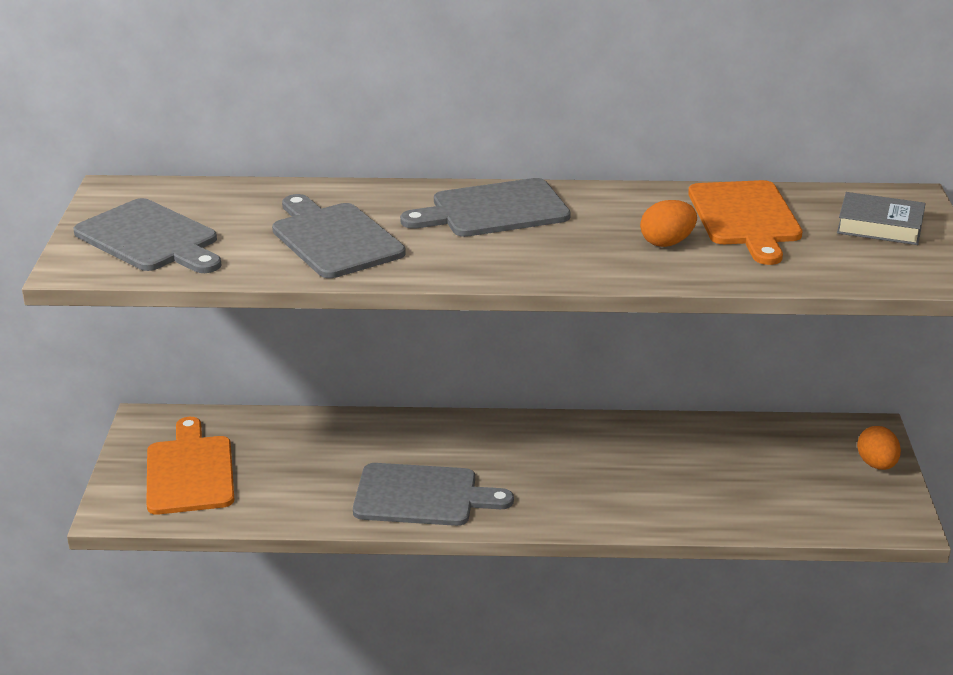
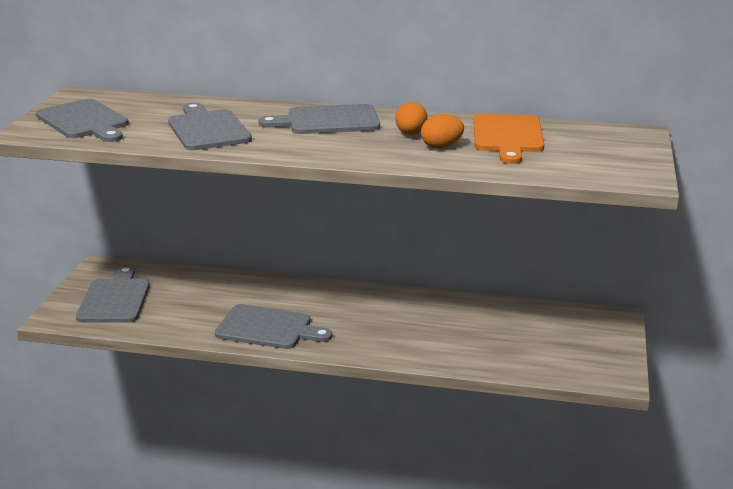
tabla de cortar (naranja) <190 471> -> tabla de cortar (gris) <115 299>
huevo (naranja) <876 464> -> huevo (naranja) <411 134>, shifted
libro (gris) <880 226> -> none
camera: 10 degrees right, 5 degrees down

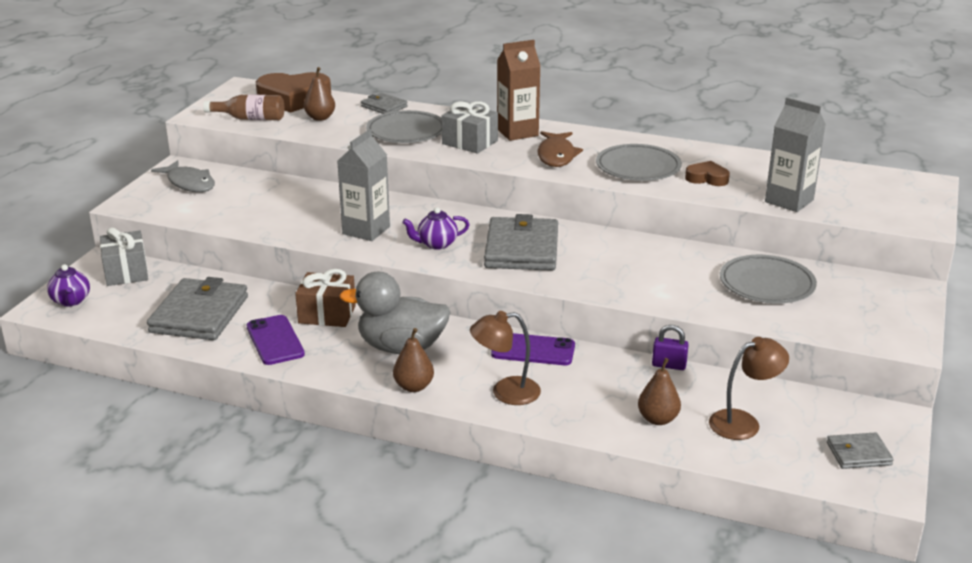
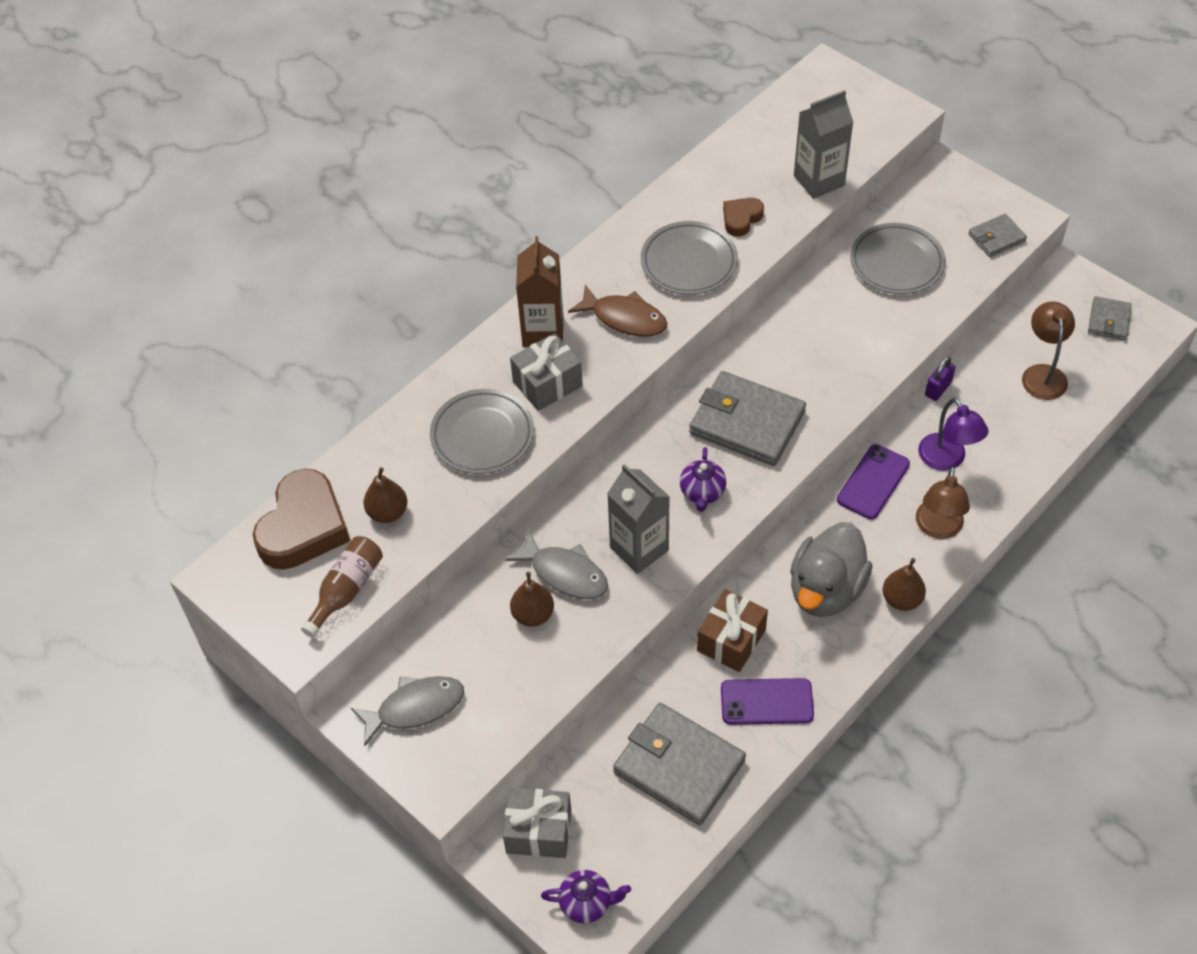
none -> pez (gris) <565 573>
pera (marrón) <658 419> -> pera (marrón) <533 615>, shifted
none -> lámpara (morado) <947 460>
cartera (gris) <384 106> -> cartera (gris) <996 238>, shifted
camera: 65 degrees left, 25 degrees up

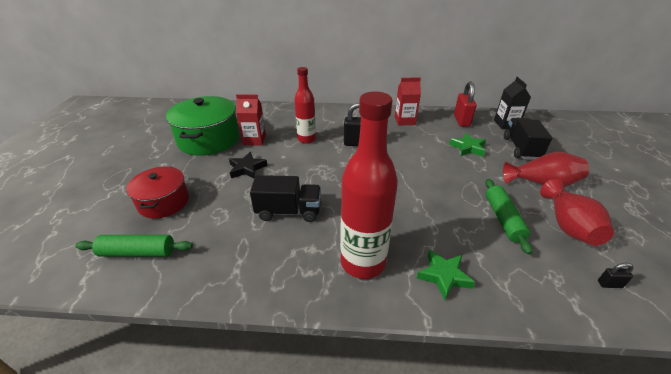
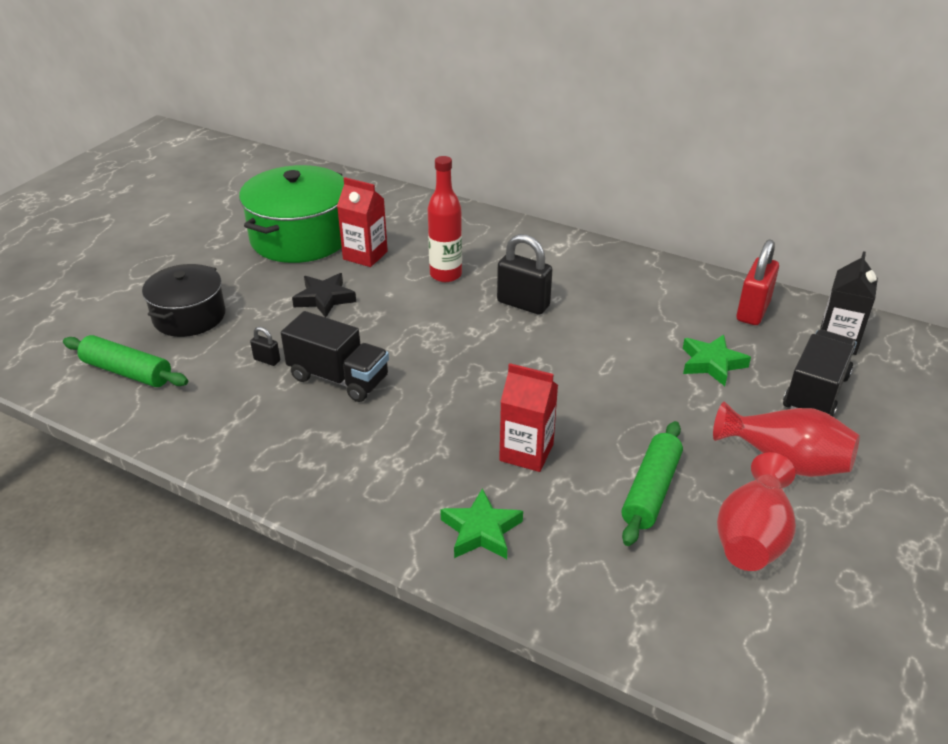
olla (rojo) <164 202> -> olla (negro) <189 316>
candado (negro) <609 284> -> candado (negro) <267 360>, shifted
cartón de leche (rojo) <404 121> -> cartón de leche (rojo) <526 452>, shifted
botella (rojo) <363 262> -> none
camera: 25 degrees right, 0 degrees up

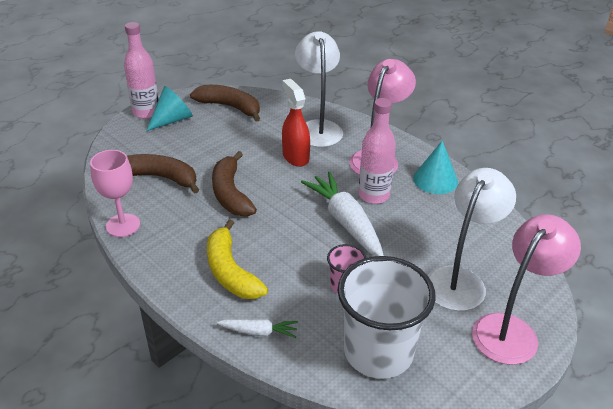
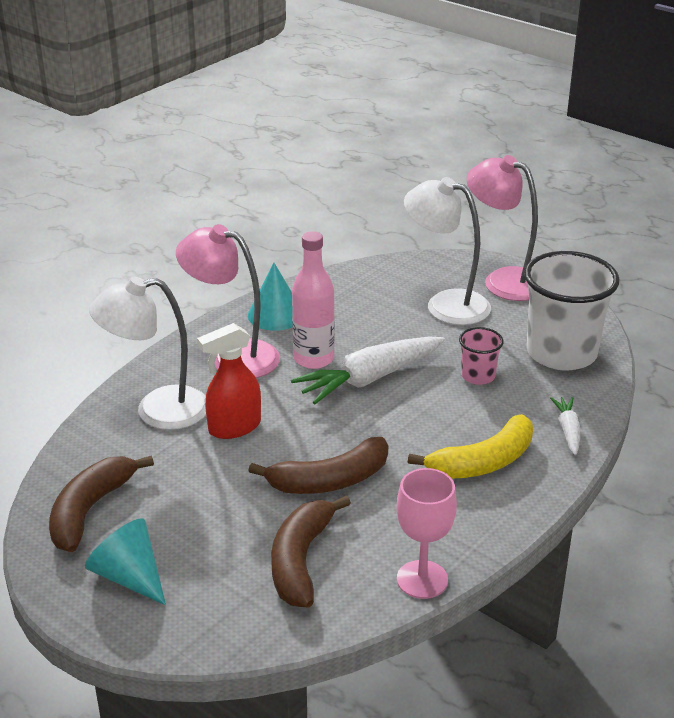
botella (rosa) <146 112> -> none
camera: 95 degrees left, 5 degrees down

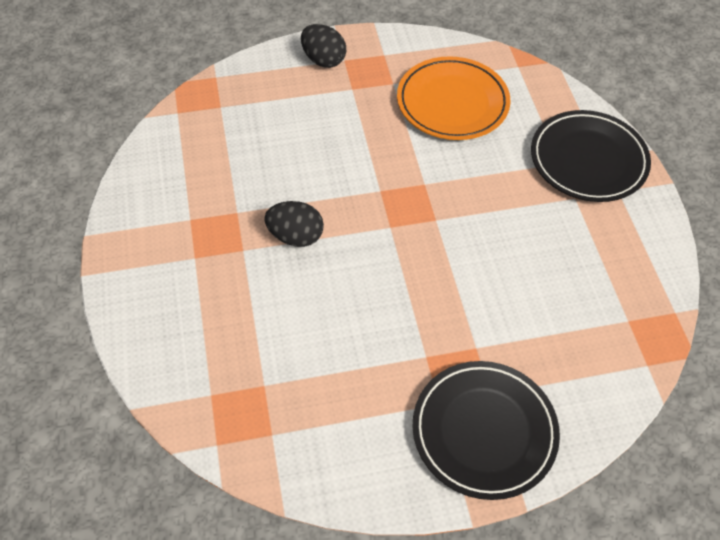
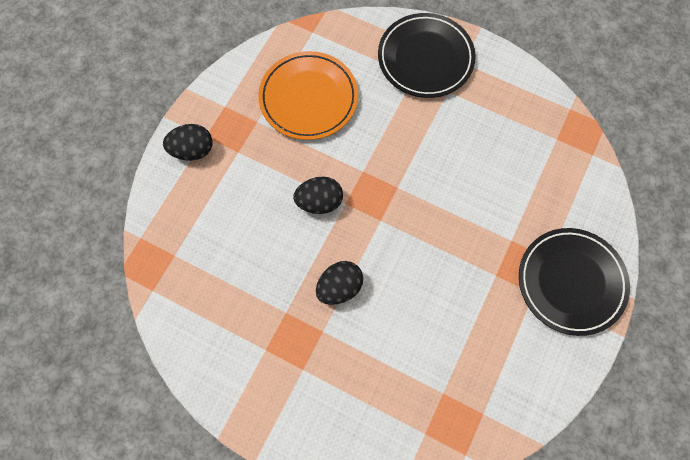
none -> huevo (negro) <319 202>
camera: 50 degrees left, 15 degrees up

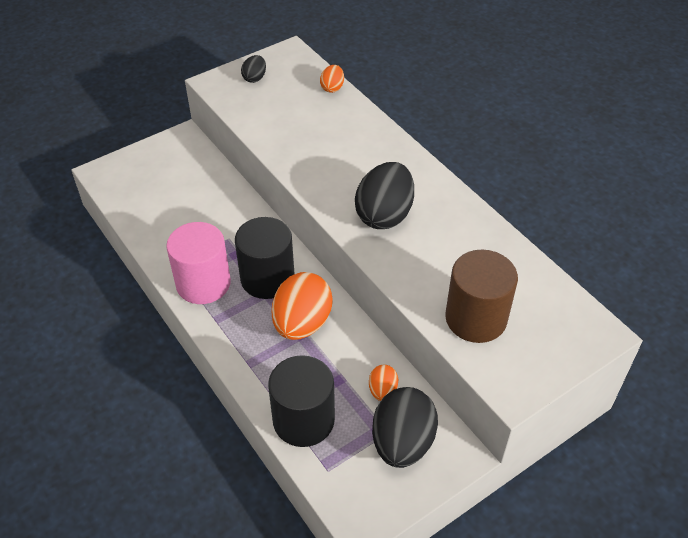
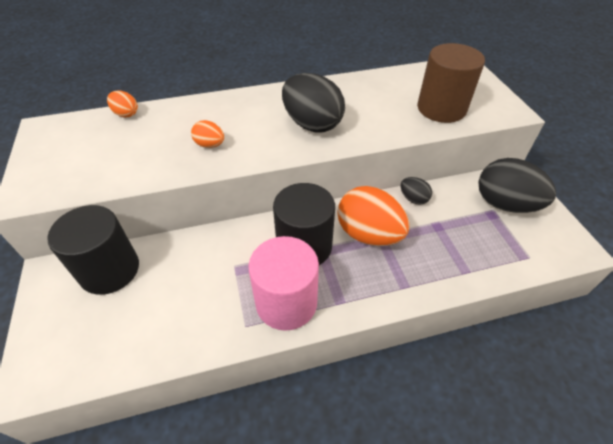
cilindro (negro) <303 420> -> cilindro (negro) <110 270>, shifted
huevo (naranja) <382 390> -> huevo (naranja) <210 145>, shifted
huevo (negro) <254 78> -> huevo (negro) <413 199>, shifted
camera: 70 degrees left, 0 degrees up

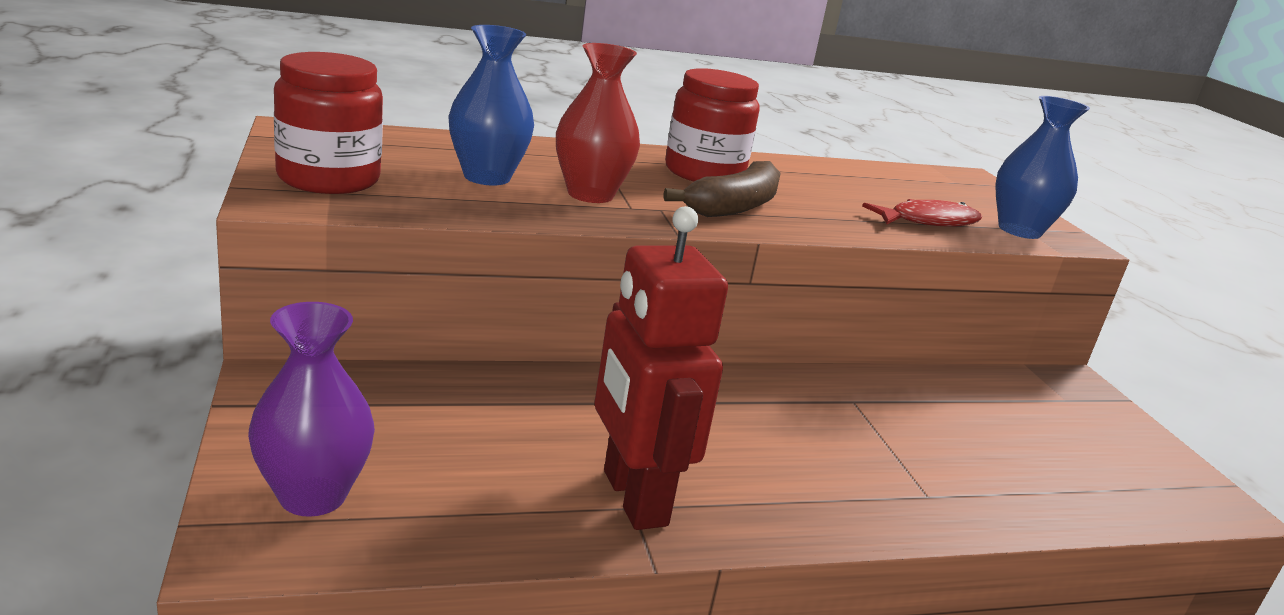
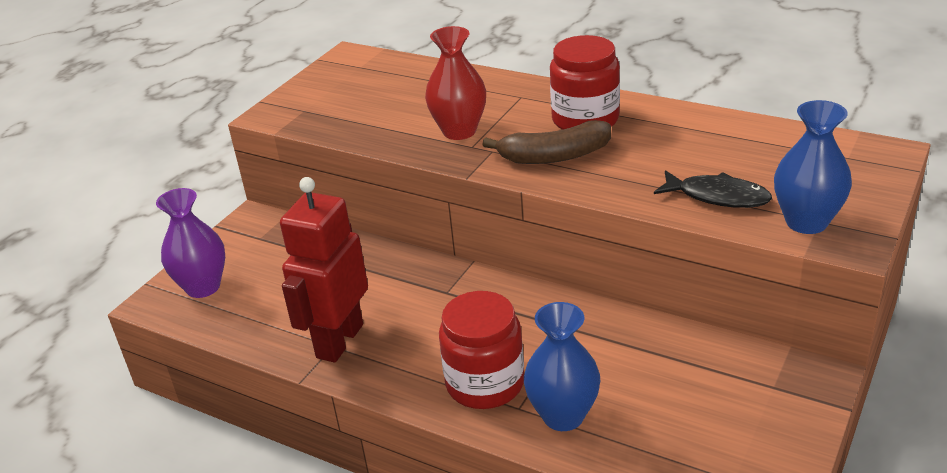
tarro (rojo) <328 179> -> tarro (rojo) <485 383>, shifted
florero (azul) <487 177> -> florero (azul) <563 416>, shifted
pez (rojo) <928 221> -> pez (negro) <718 196>
camera: 50 degrees right, 10 degrees up

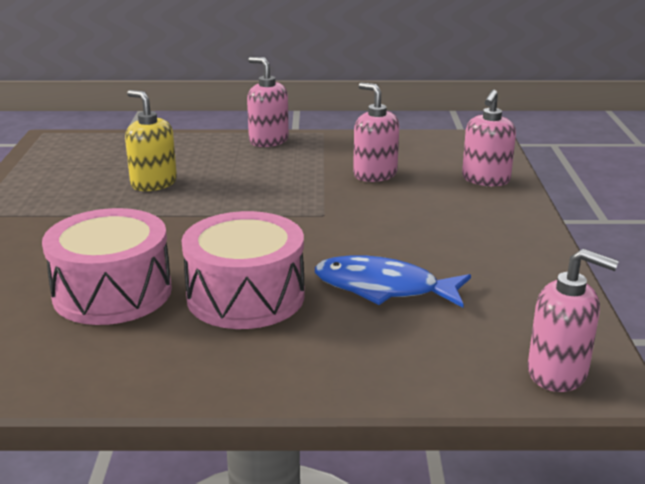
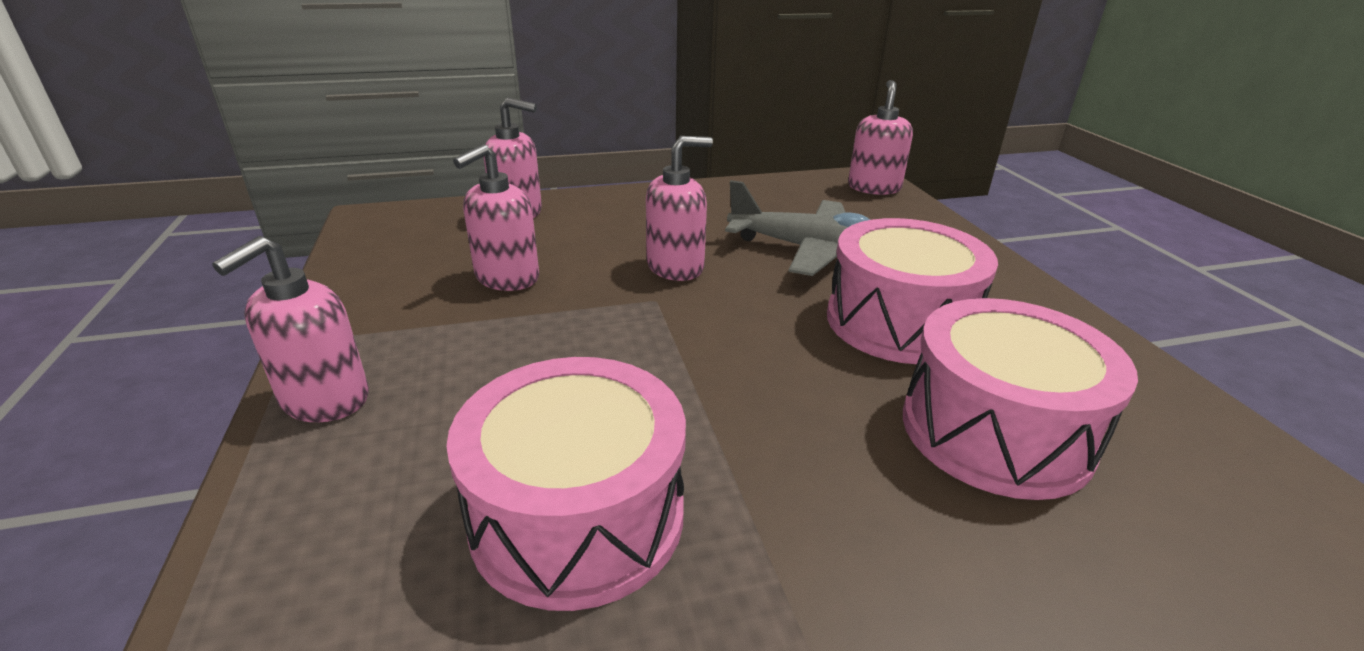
dispensador de jabón (amarillo) <153 183> -> tambor (rosa) <578 515>
none -> dispensador de jabón (rosa) <675 267>
pez (azul) <383 288> -> avión (gris) <812 250>
camera: 105 degrees left, 5 degrees up

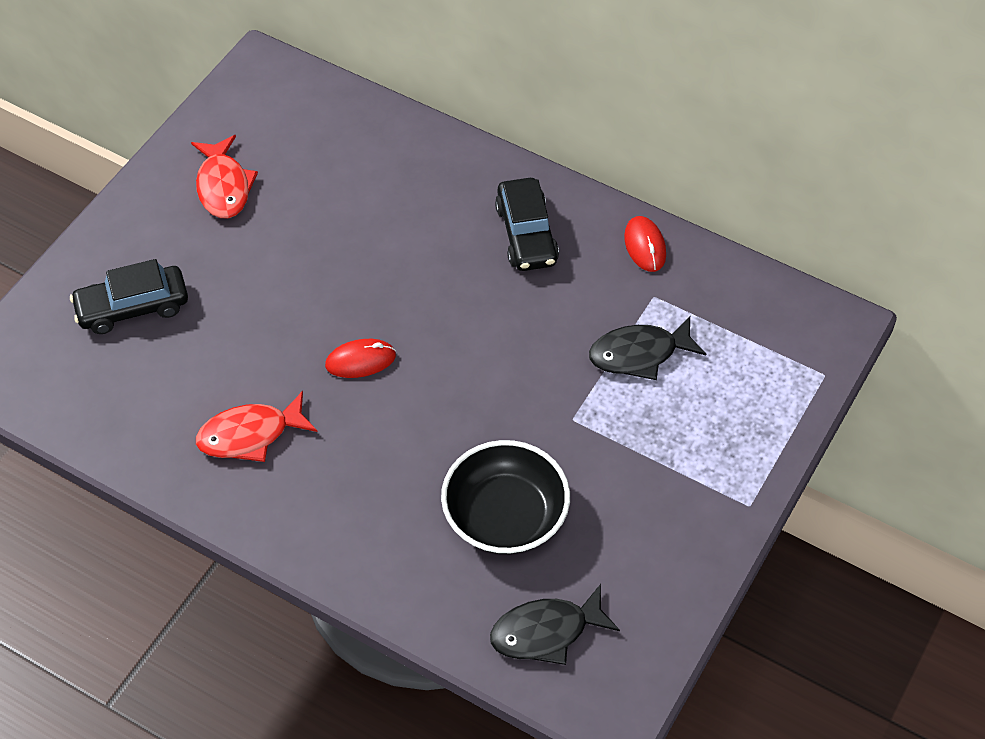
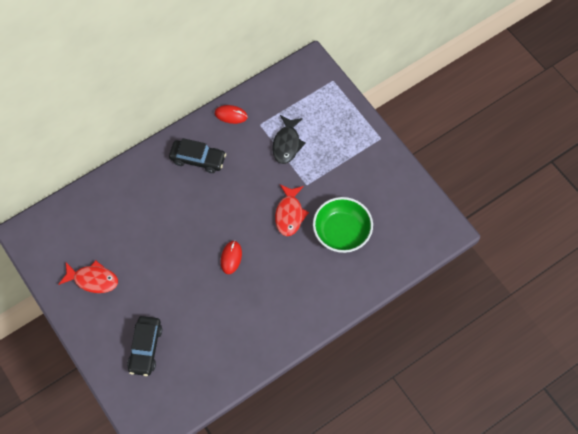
pez (rojo) <250 435> -> pez (rojo) <289 214>, shifted
cuenco (negro) <505 516> -> cuenco (verde) <341 232>
pez (negro) <546 632> -> none
camera: 65 degrees left, 10 degrees up

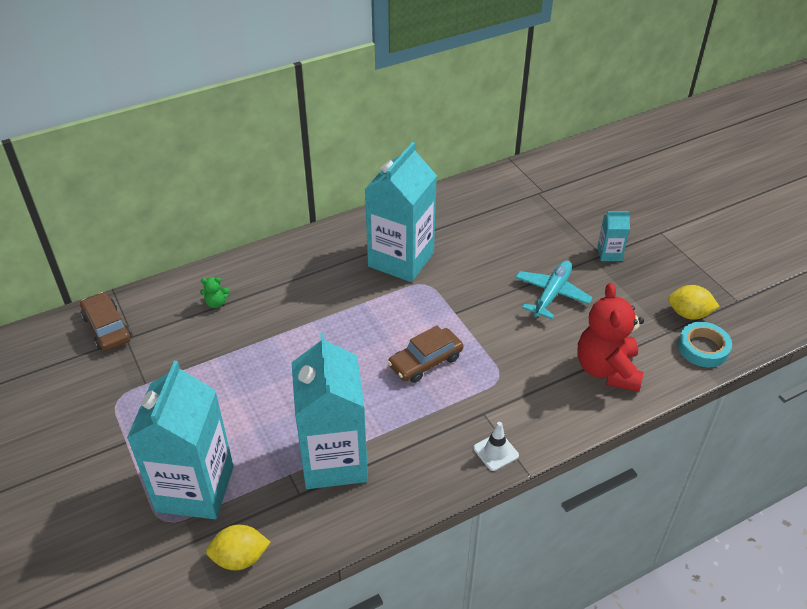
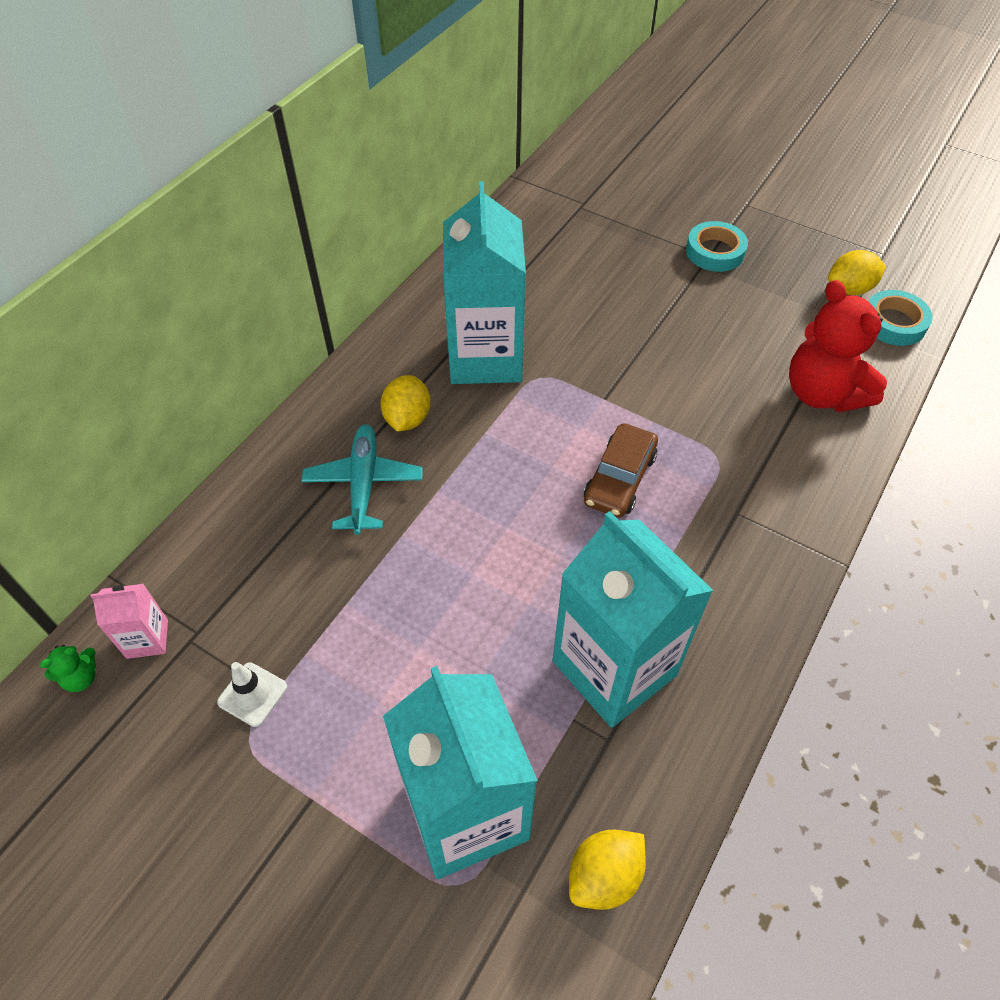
osito (verde) <216 303> -> osito (verde) <81 677>, shifted
coche (marrón) <107 328> -> cartón de leche (rosa) <147 639>
cono de tráfico (blanco) <495 452> -> cono de tráfico (blanco) <252 694>, shifted
avión (turquesa) <551 294> -> avión (turquesa) <363 484>, shifted
none -> limón (amarillo) <407 418>
cartón de leche (turquesa) <609 254> -> cinta adhesiva (turquesa) <715 252>
camera: 30 degrees left, 10 degrees up

